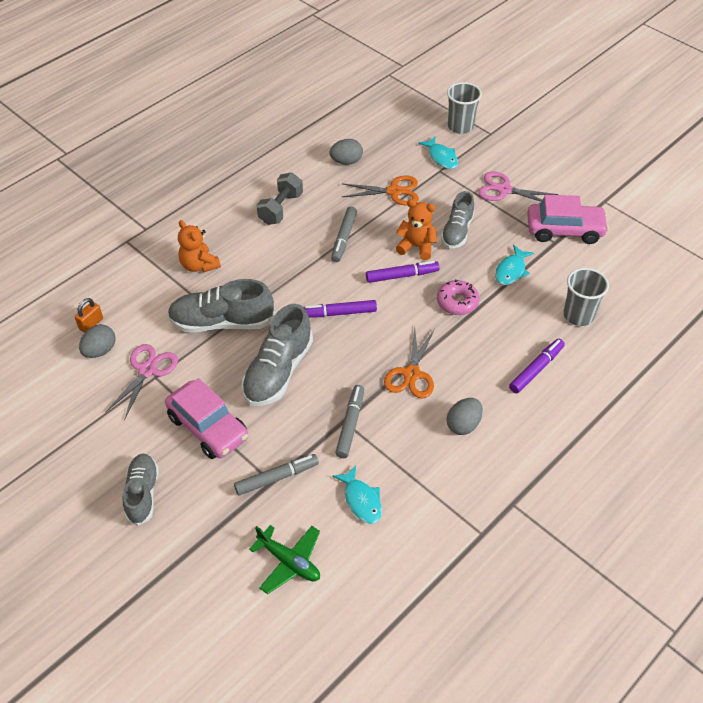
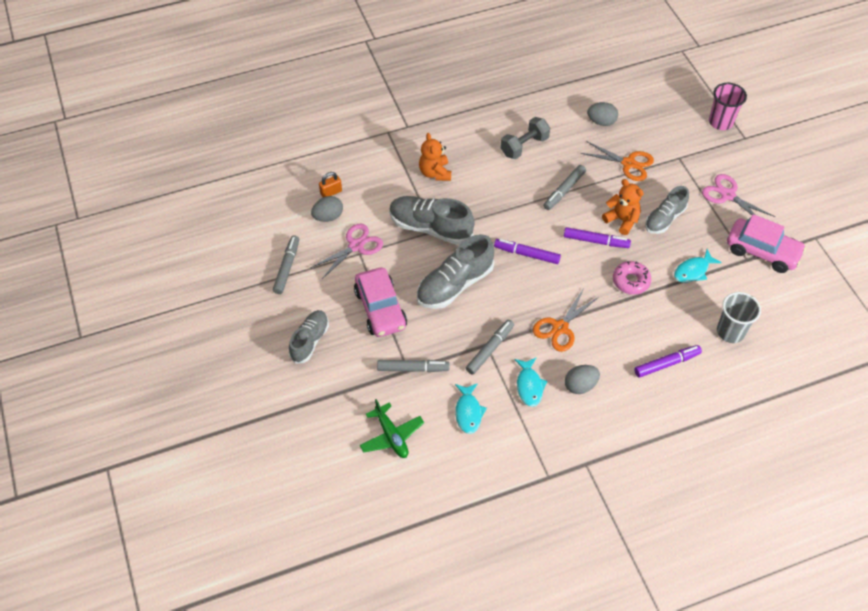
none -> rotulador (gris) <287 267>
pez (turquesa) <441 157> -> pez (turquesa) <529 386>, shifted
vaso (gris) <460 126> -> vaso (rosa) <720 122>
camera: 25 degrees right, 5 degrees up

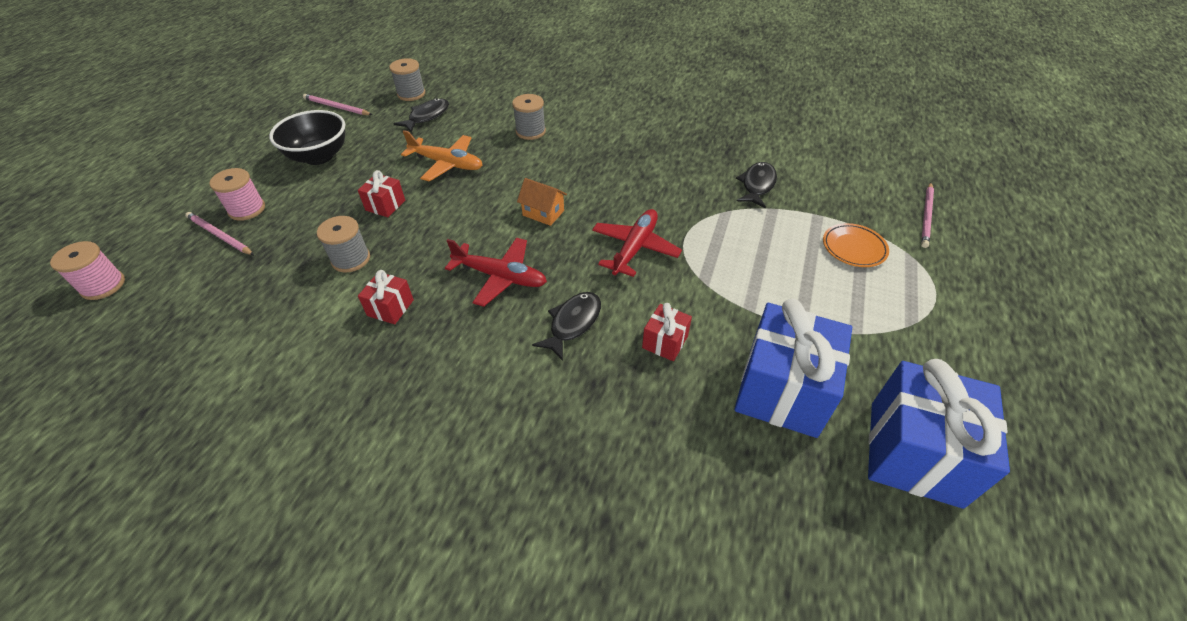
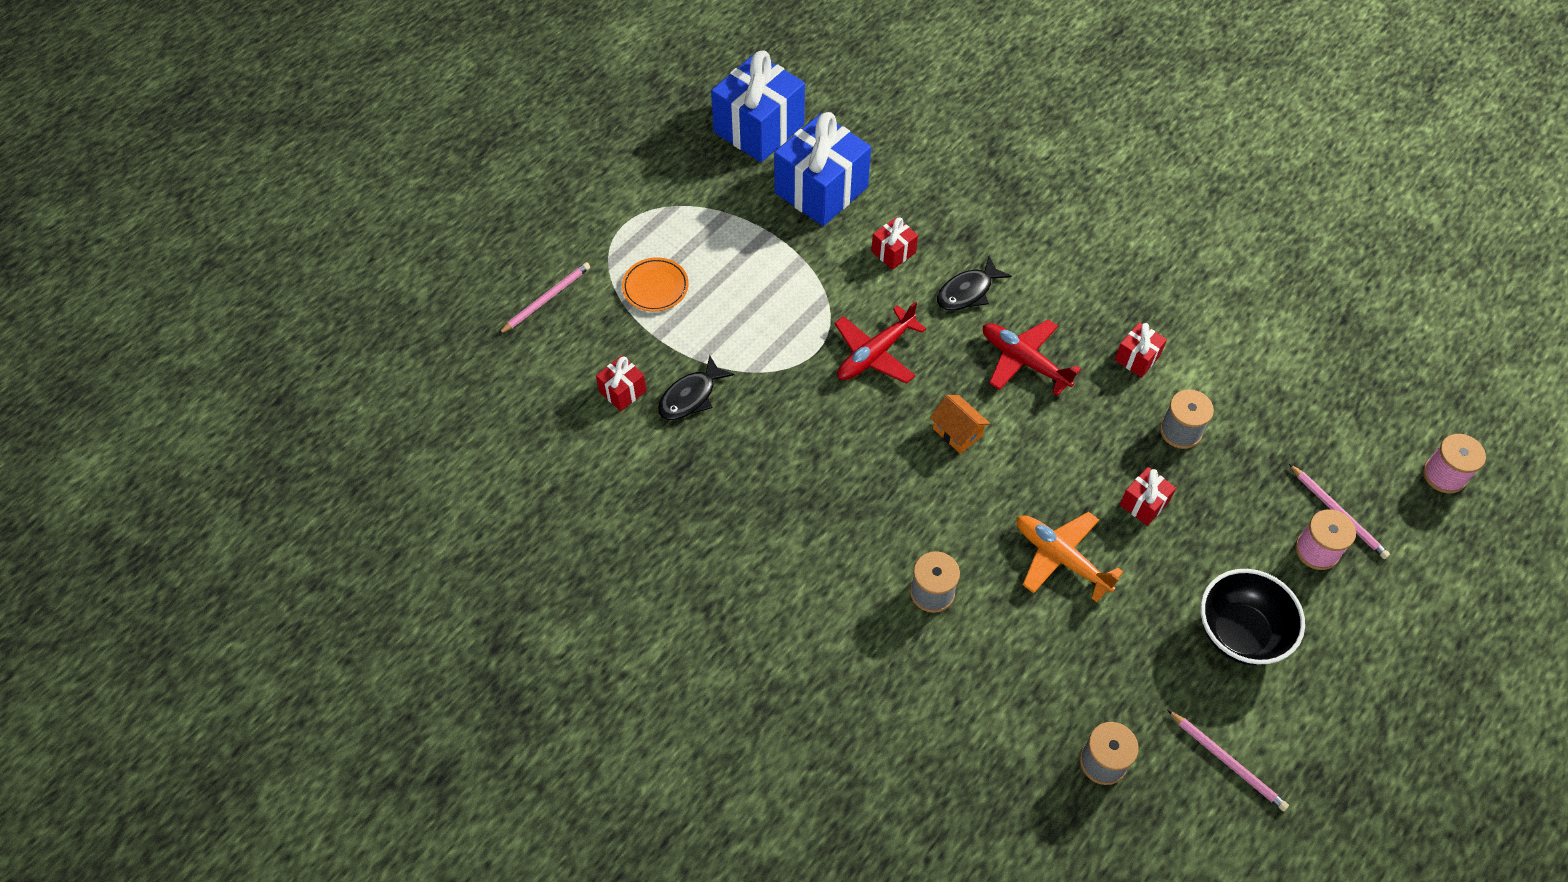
none -> regalo (rojo) <622 391>
pez (negro) <427 116> -> none
camera: 160 degrees left, 10 degrees up

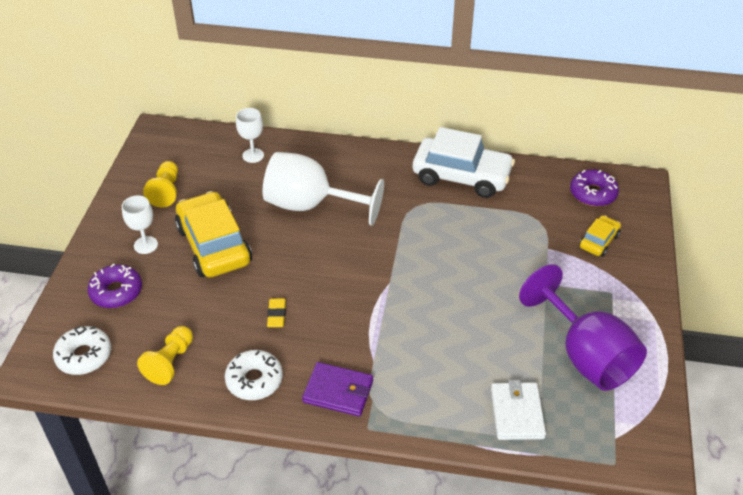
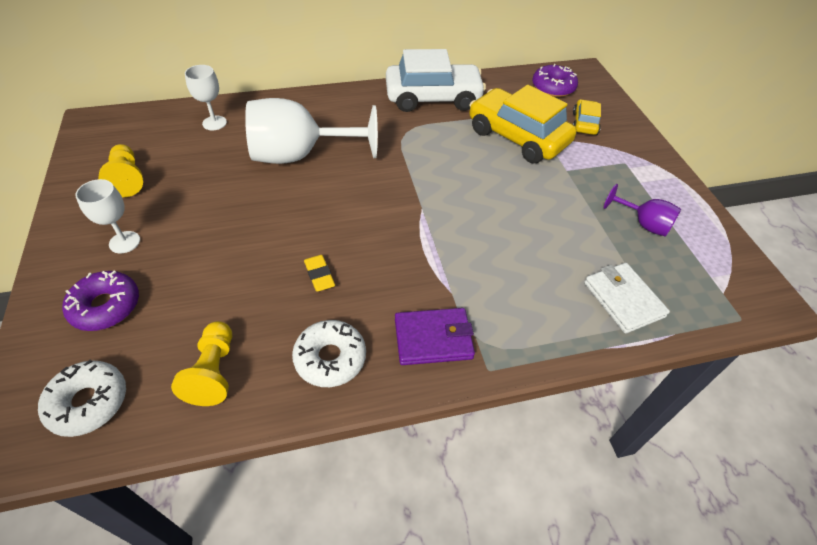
coche (amarillo) <214 245> -> coche (amarillo) <517 137>, shifted
copa (morado) <585 355> -> copa (morado) <643 224>, x0.49
camera: 25 degrees left, 5 degrees up

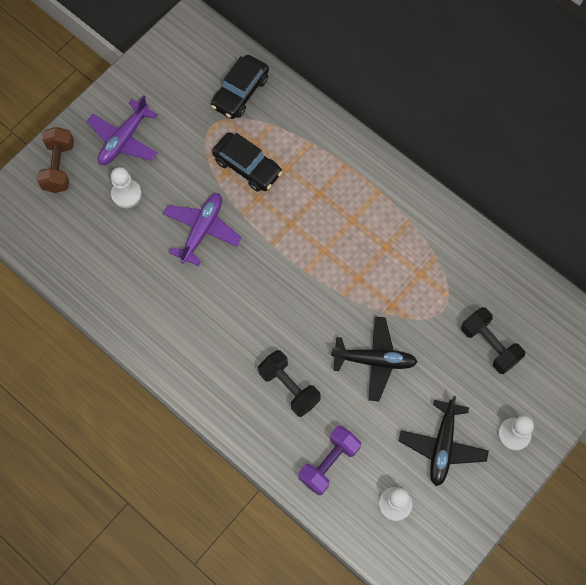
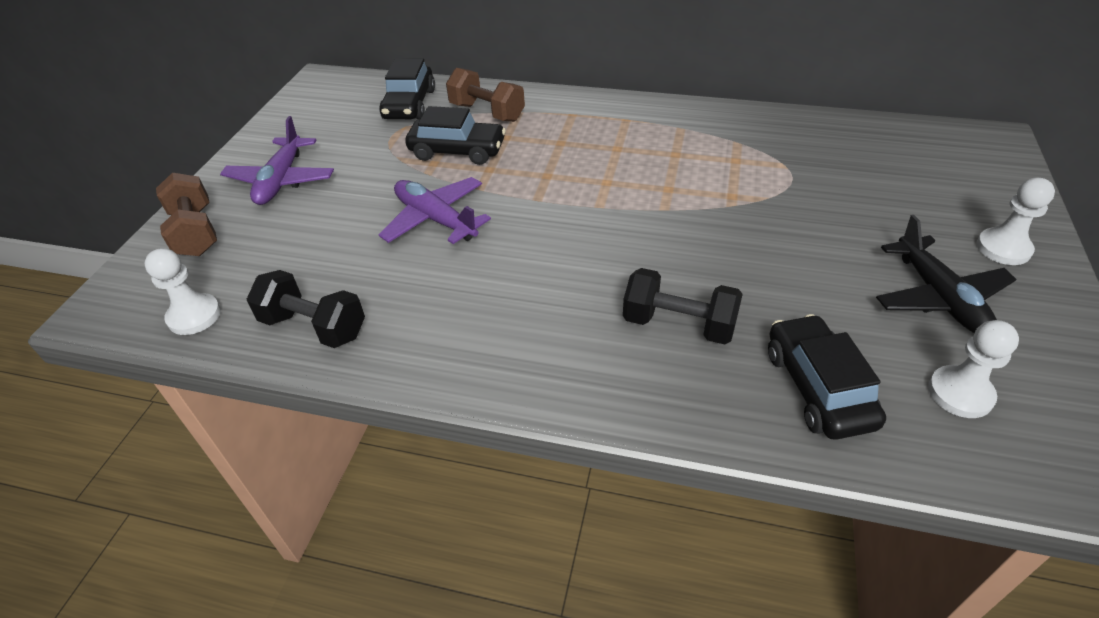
peón (blanco) <126 194> -> peón (blanco) <194 316>, shifted
mancuerna (negro) <489 345> -> mancuerna (negro) <314 327>, shifted
avión (morado) <202 230> -> avión (morado) <436 219>, 45 degrees counterclockwise
none -> mancuerna (marrón) <487 112>
mancuerna (morado) <329 463> -> coche (negro) <817 387>
avión (negro) <374 360> -> none
camera: 25 degrees left, 25 degrees down

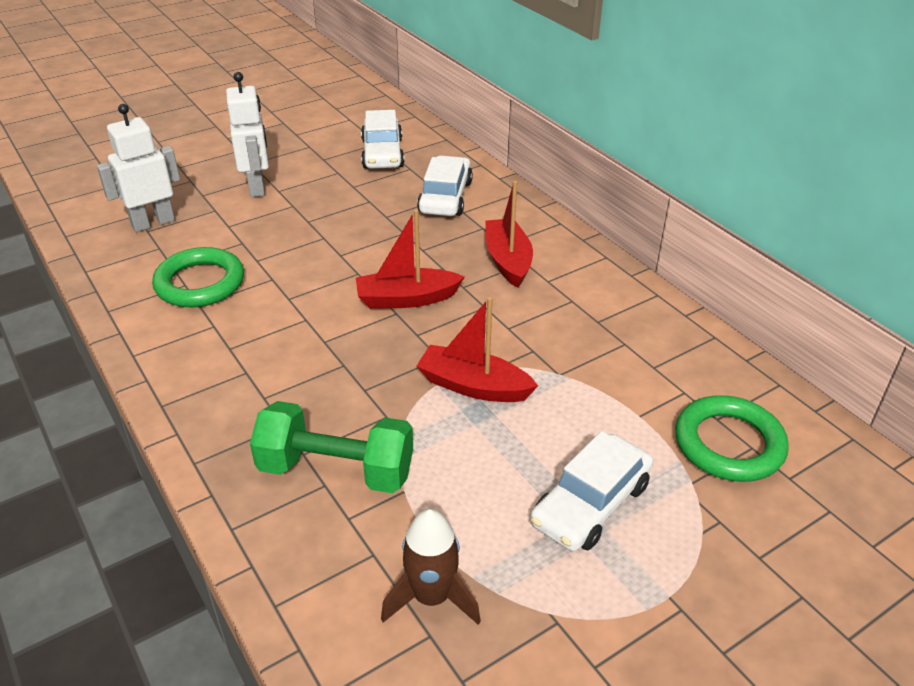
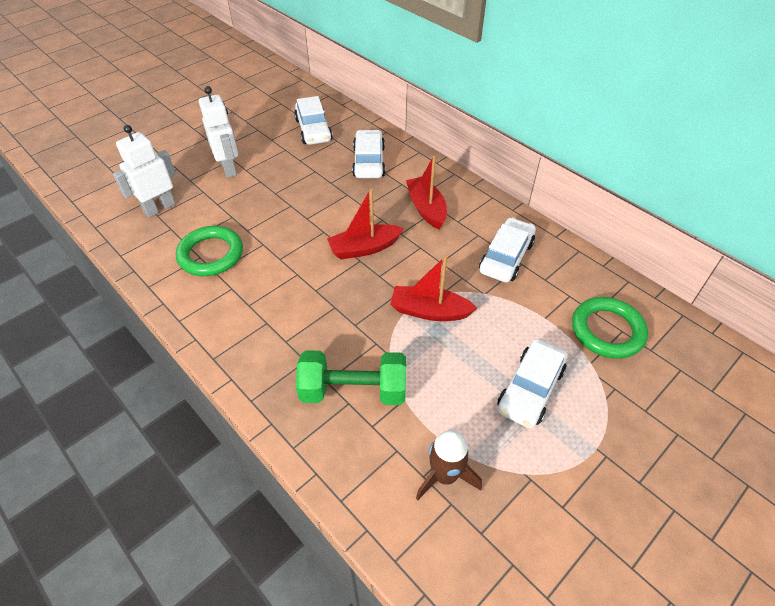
none -> coche (blanco) <506 257>
camera: 10 degrees left, 10 degrees up

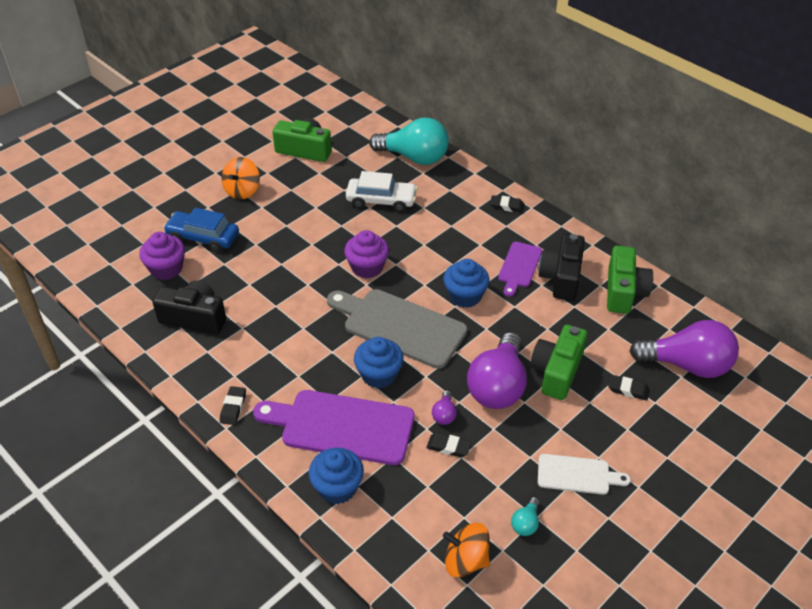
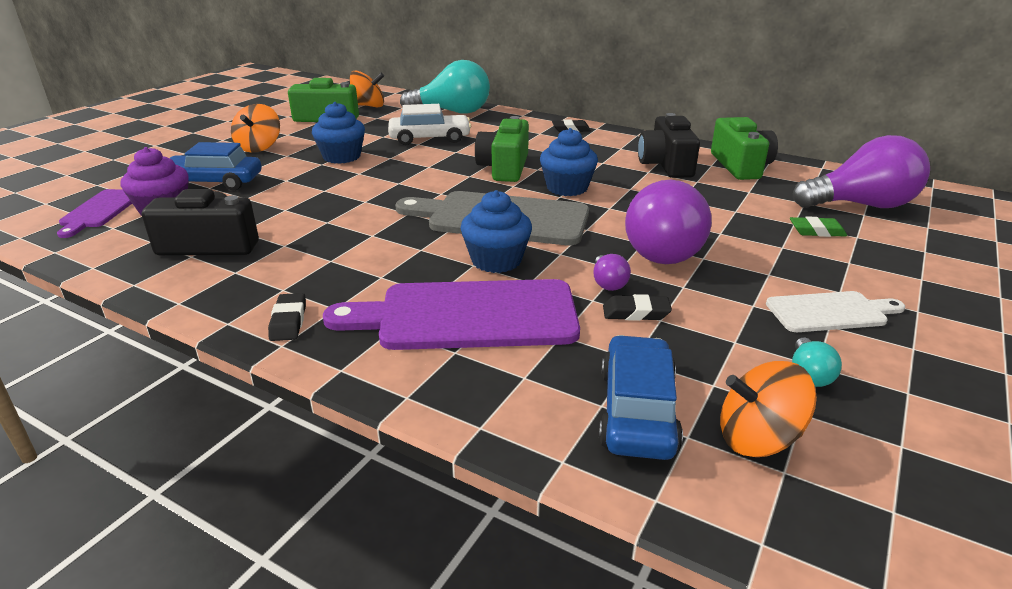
tabla de cortar (morado) <519 267> -> tabla de cortar (morado) <100 210>, shifted
magdalena (azul) <337 487> -> magdalena (azul) <342 157>, shifted
none -> peonza (naranja) <368 106>
cámara (verde) <557 371> -> cámara (verde) <504 168>, shifted
none -> coche (azul) <637 411>
goma de borrar (negro) <628 390> -> goma de borrar (verde) <816 231>
magdalena (morado) <367 267> -> none
camera: 15 degrees left, 15 degrees down

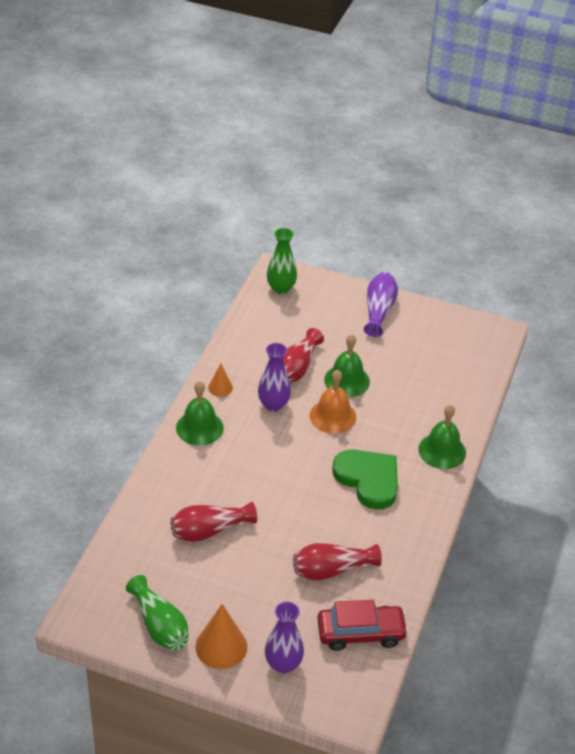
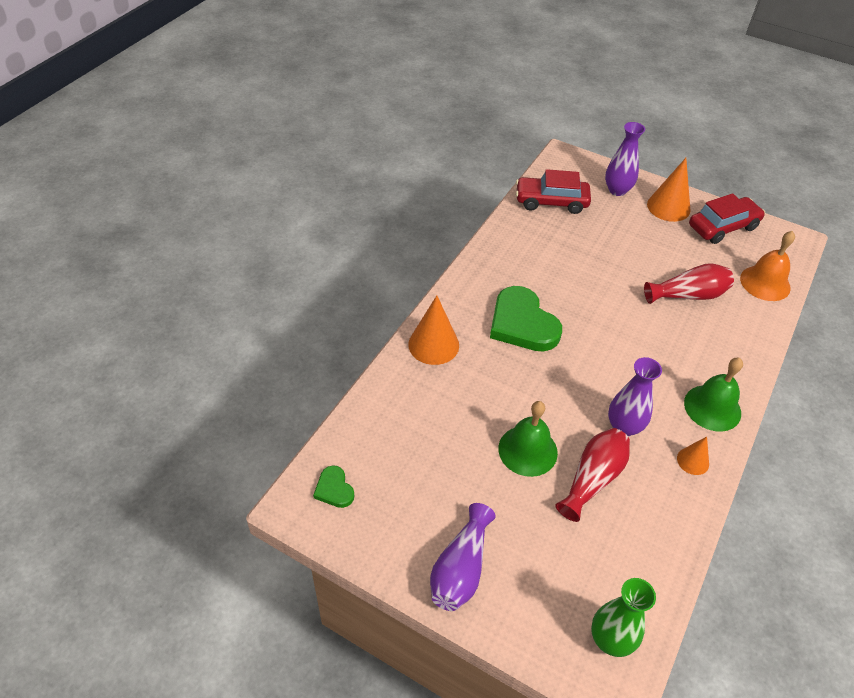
none -> corazón (verde) <334 489>
campana (verde) <442 451> -> cono (naranja) <433 344>
florero (verde) <159 625> -> coche (rojo) <723 227>
campana (naranja) <333 416> -> campana (naranja) <765 283>, shifted
florero (rojo) <331 570> -> none
camera: 170 degrees left, 5 degrees up

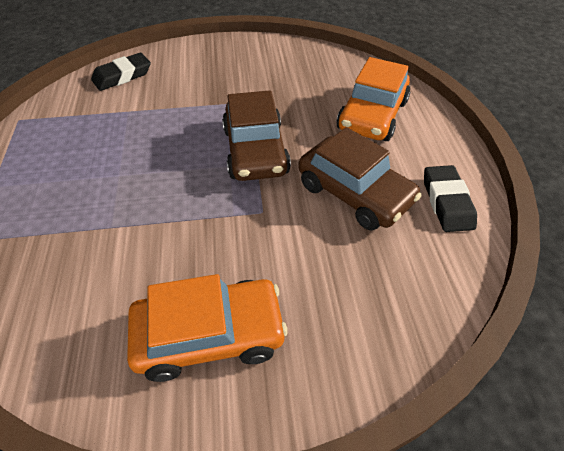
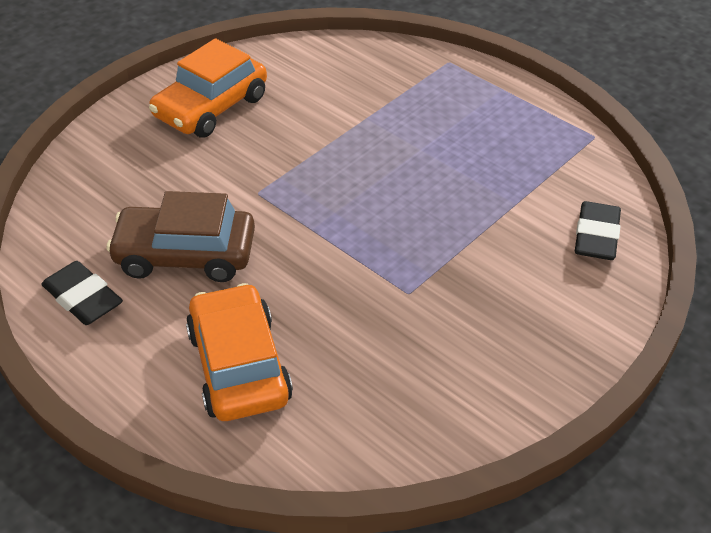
coche (marrón) <255 151> -> none
camera: 140 degrees right, 5 degrees down

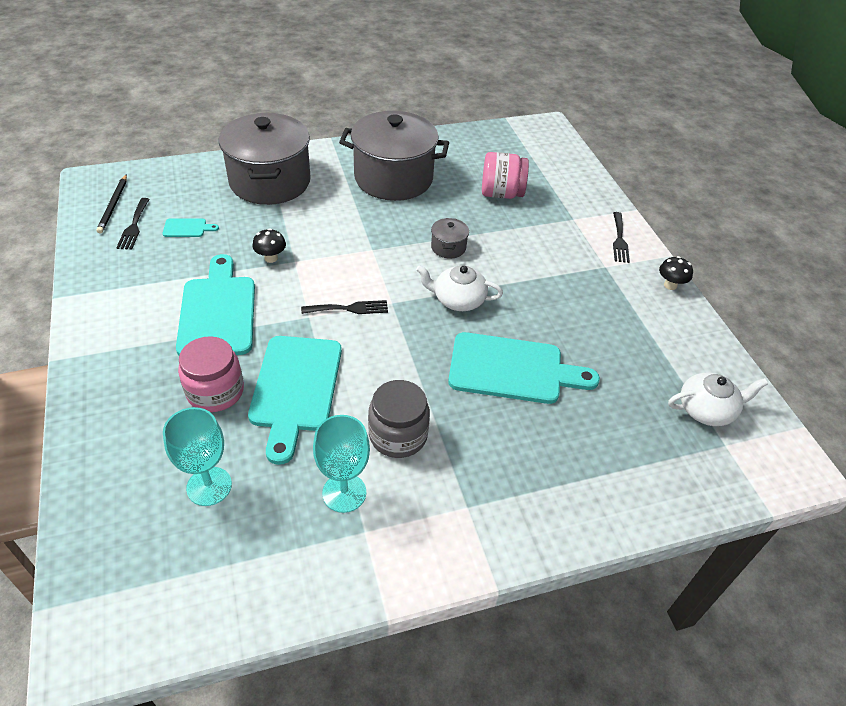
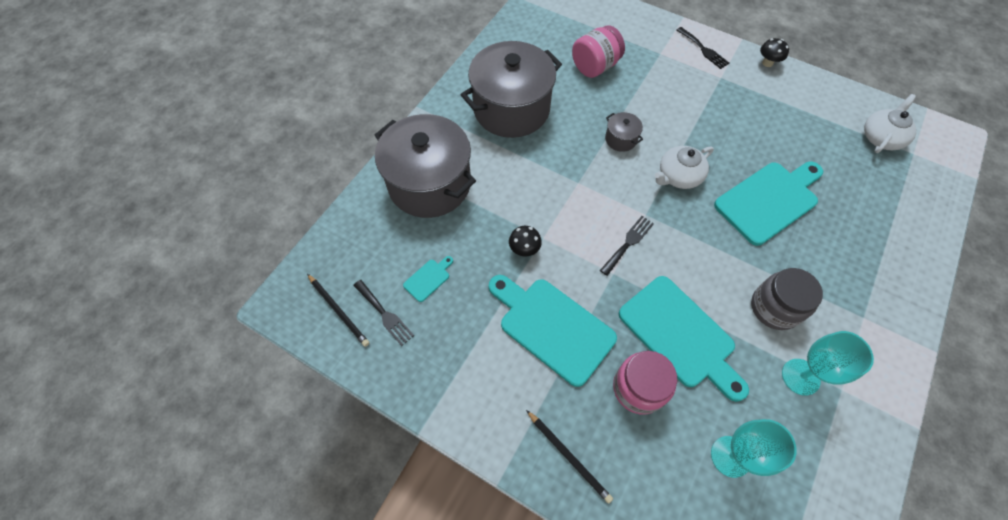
none -> lápiz (negro) <569 456>
camera: 40 degrees left, 15 degrees up

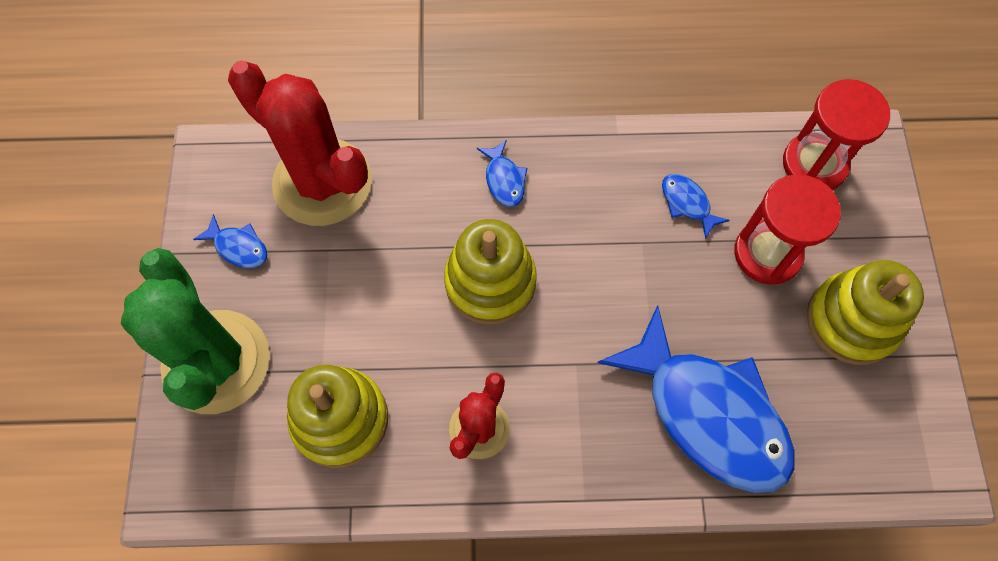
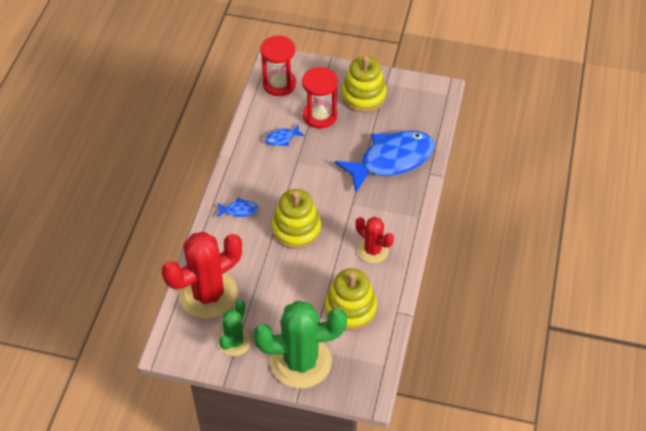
pez (azul) <238 247> -> cactus (verde) <234 342>
camera: 75 degrees left, 15 degrees down

